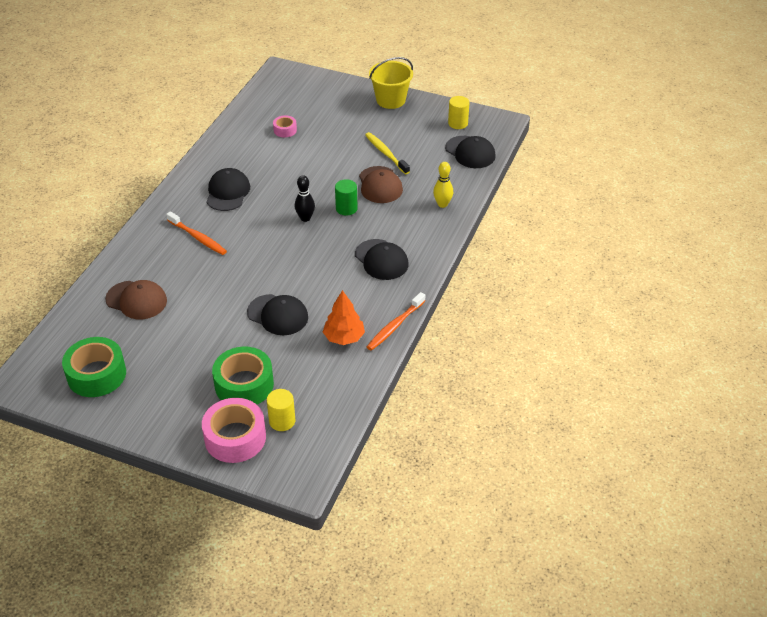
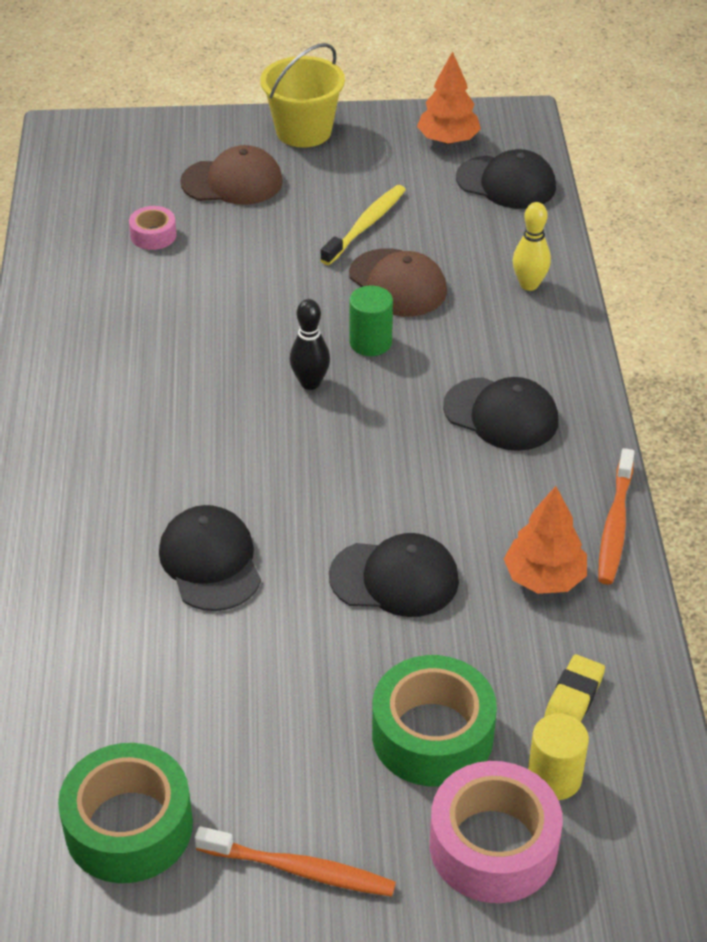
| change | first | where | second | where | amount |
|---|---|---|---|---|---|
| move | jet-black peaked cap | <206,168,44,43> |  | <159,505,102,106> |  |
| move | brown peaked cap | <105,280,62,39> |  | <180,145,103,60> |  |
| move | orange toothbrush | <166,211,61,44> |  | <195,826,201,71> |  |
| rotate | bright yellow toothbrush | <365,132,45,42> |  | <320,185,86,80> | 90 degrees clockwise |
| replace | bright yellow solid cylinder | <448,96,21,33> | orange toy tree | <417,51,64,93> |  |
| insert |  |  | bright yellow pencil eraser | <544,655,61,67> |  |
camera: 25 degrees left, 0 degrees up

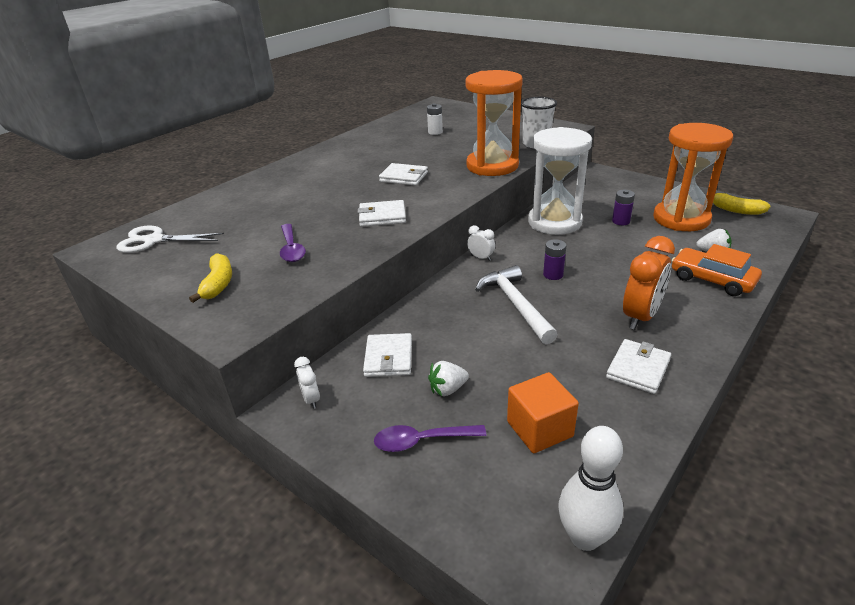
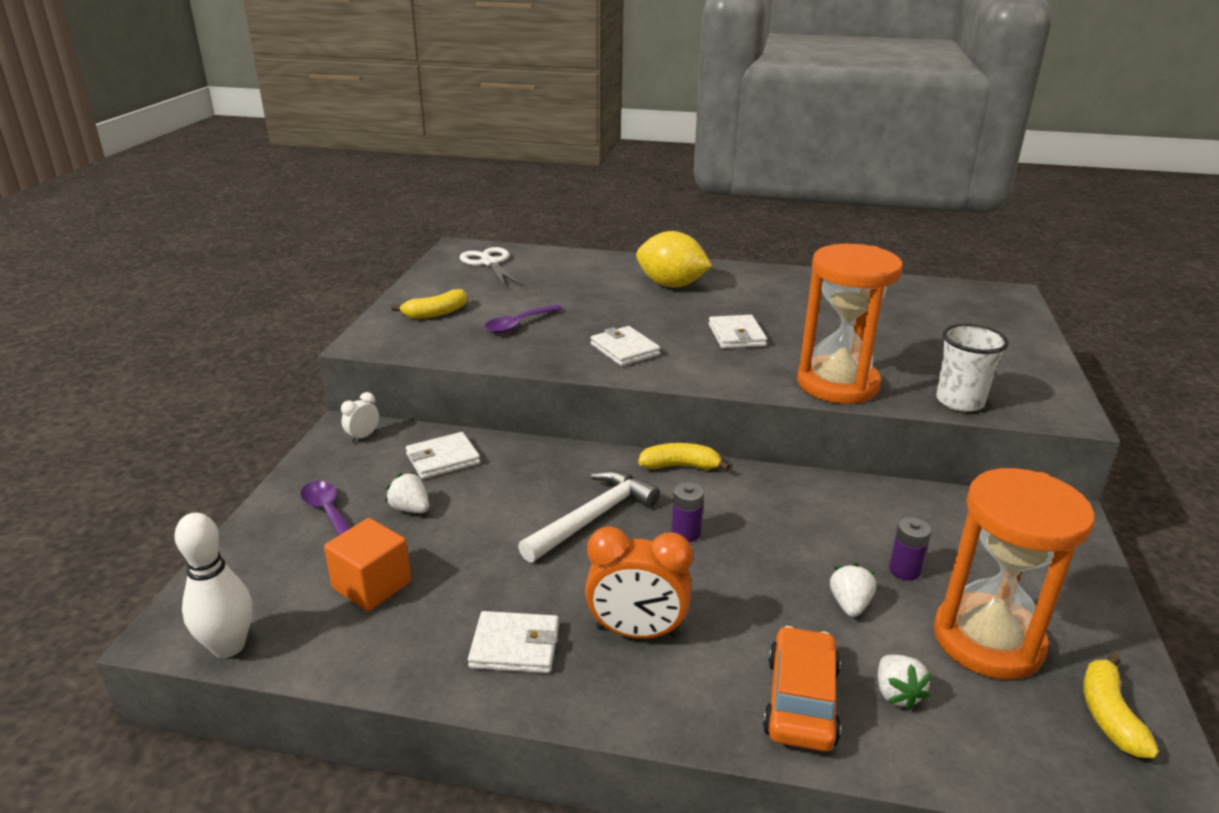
| change | first | where | second | where | amount |
|---|---|---|---|---|---|
| insert |  |  | bright yellow toy lemon | <636,231,76,57> |  |
| replace | pure white alarm clock | <467,225,28,36> | bright yellow banana | <638,443,92,28> |  |
| insert |  |  | pure white toy strawberry | <830,563,46,54> |  |
| delete | pure white power cell | <427,103,16,32> |  |  |  |
| delete | pure white hourglass | <528,127,64,108> |  |  |  |
camera: 60 degrees right, 5 degrees down

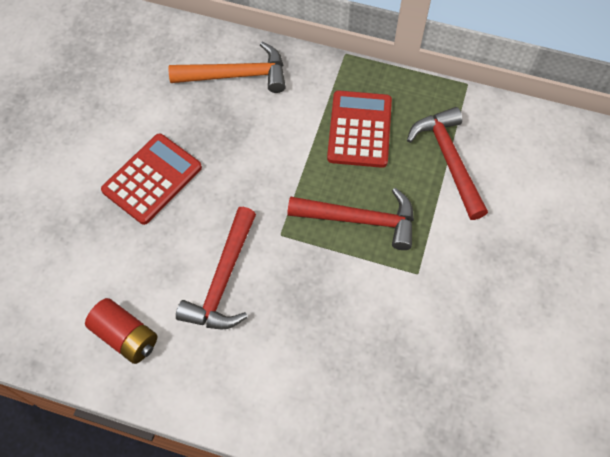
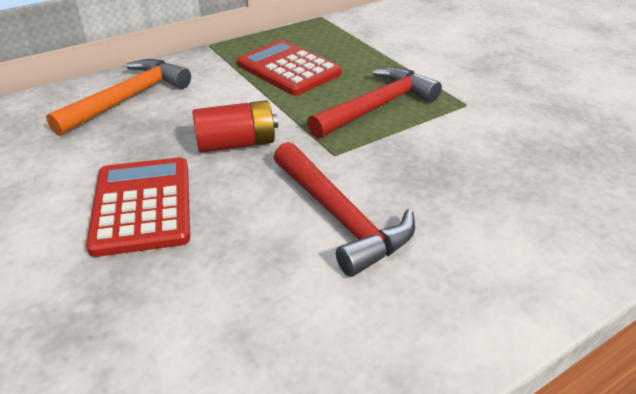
| change | first | where | second | where | amount |
|---|---|---|---|---|---|
| move | scarlet power cell | <85,298,72,66> |  | <192,100,86,53> |  |
| delete | scarlet claw hammer | <407,107,81,113> |  |  |  |
camera: 50 degrees left, 25 degrees down

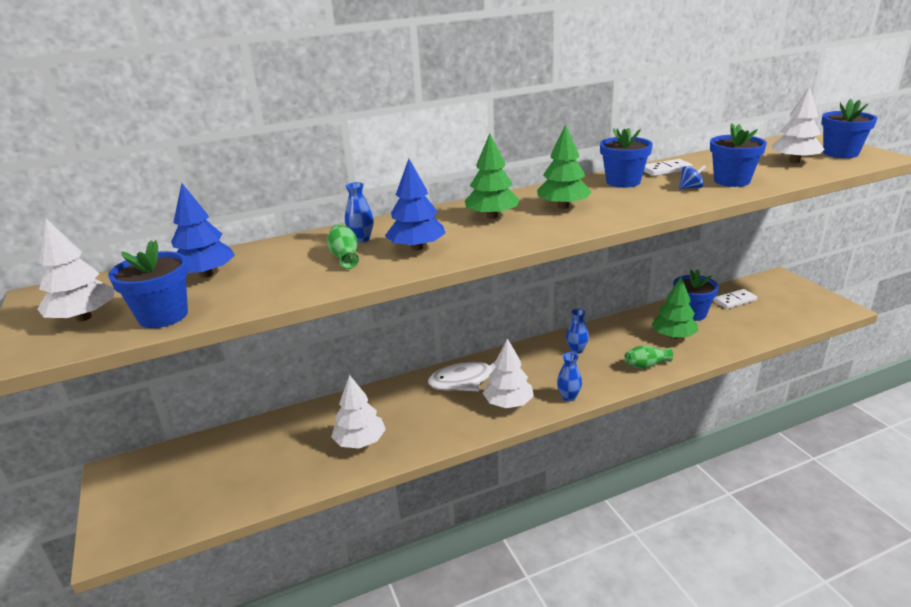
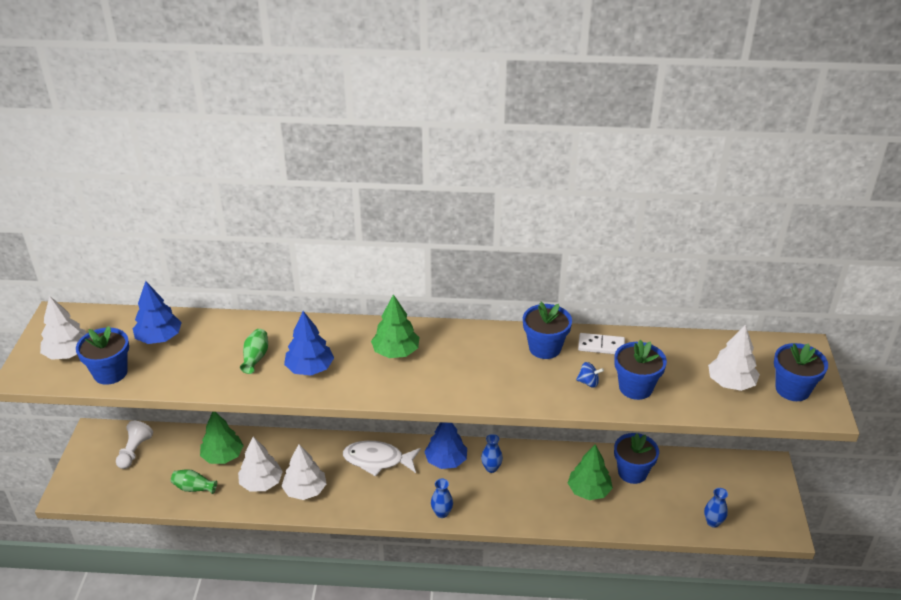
| change | first | where | second | where | amount |
|---|---|---|---|---|---|
| insert |  |  | pure white game pawn | <116,421,37,48> |  |
| move | green flower vase | <624,345,49,24> |  | <171,469,46,25> |  |
| move | green toy tree | <537,124,55,85> |  | <200,412,44,52> |  |
| move | pure white toy tree | <483,338,51,70> |  | <281,444,46,56> |  |
| insert |  |  | blue toy tree | <424,422,43,47> |  |
| move | blue flower vase | <345,182,29,61> |  | <704,488,24,40> |  |
| delete | pure white domino | <713,289,44,20> |  |  |  |
camera: 25 degrees right, 10 degrees up

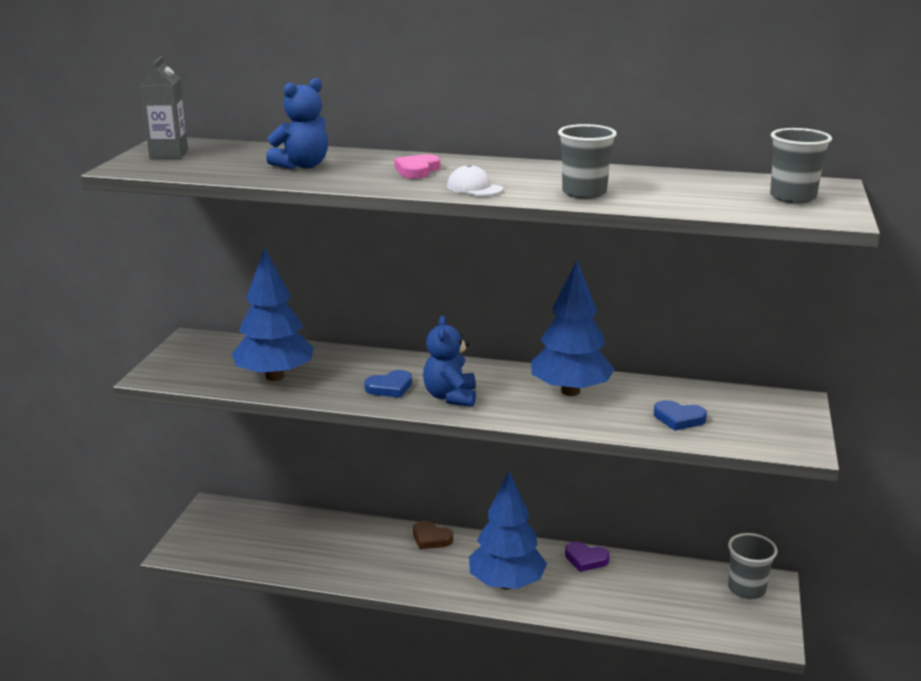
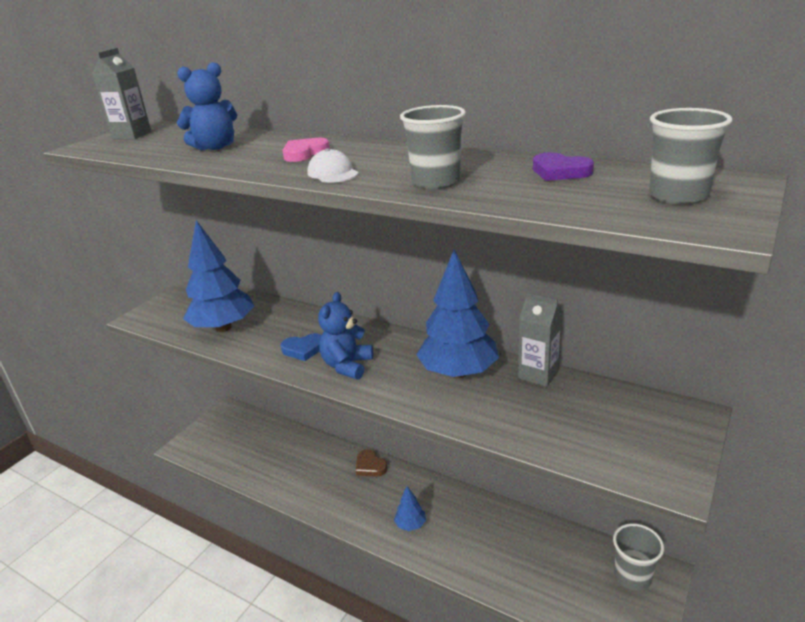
| change | first | where | second | where | amount |
|---|---|---|---|---|---|
| resize | blue toy tree | <469,471,78,119> |  | <394,486,32,45> | x0.47 |
| insert |  |  | ash-grey carton | <518,292,44,95> |  |
| move | violet love heart | <565,542,45,30> |  | <533,152,61,29> |  |
| delete | blue love heart | <654,400,53,31> |  |  |  |
camera: 20 degrees right, 5 degrees up

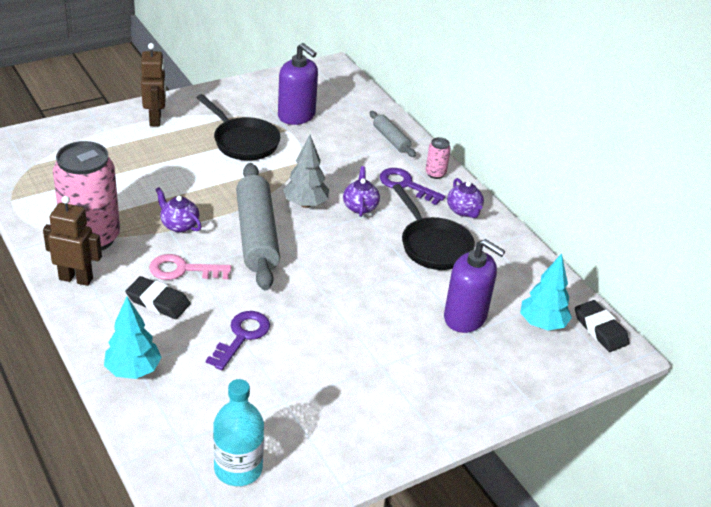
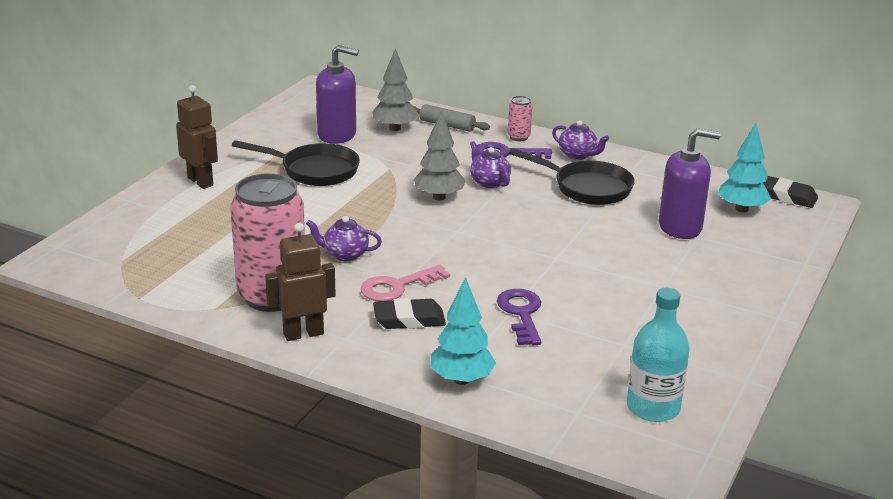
| change | first | where | second | where | amount |
|---|---|---|---|---|---|
| insert |  |  | ash-grey toy tree | <372,48,47,83> |  |
| delete | ash-grey rolling pin | <236,163,44,127> |  |  |  |
camera: 30 degrees left, 10 degrees down

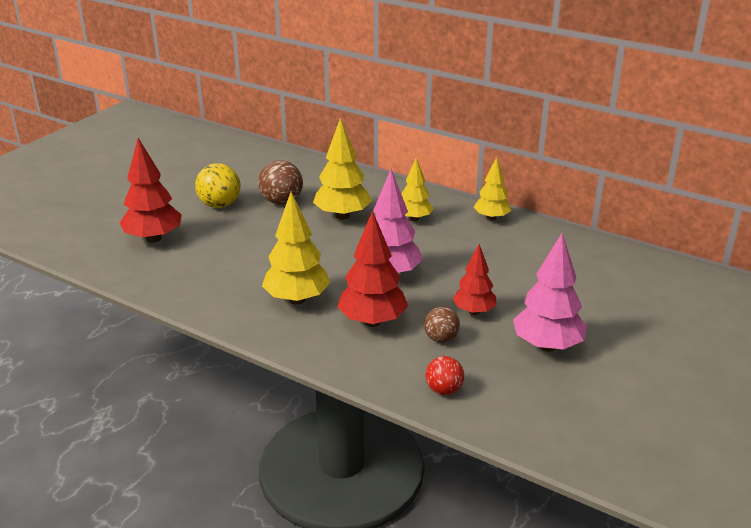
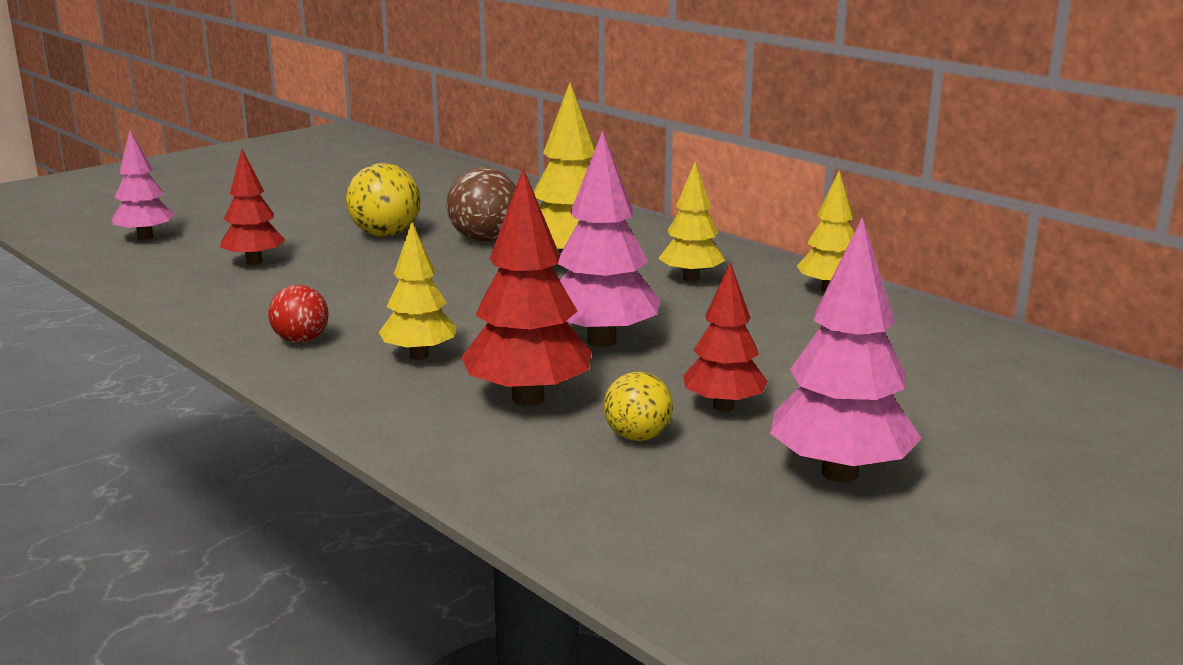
| change | first | where | second | where | amount |
|---|---|---|---|---|---|
| insert |  |  | rose-pink toy tree | <112,130,63,110> |  |
| resize | scarlet toy tree | <120,138,62,105> |  | <220,149,65,116> | x0.64 |
| move | scarlet play ball | <426,356,38,39> |  | <268,285,61,58> |  |
| resize | bright yellow toy tree | <262,192,69,113> |  | <379,222,77,138> | x0.64 |
| recolor | brown play ball | <424,307,36,36> | bright yellow play ball | <604,372,69,69> |  |
camera: 15 degrees right, 10 degrees down

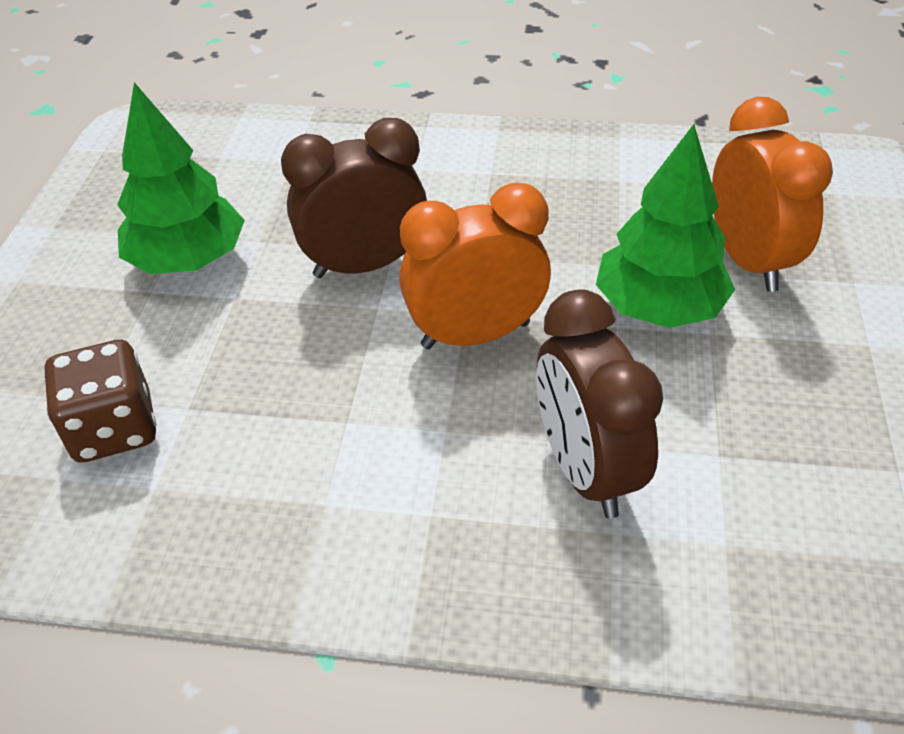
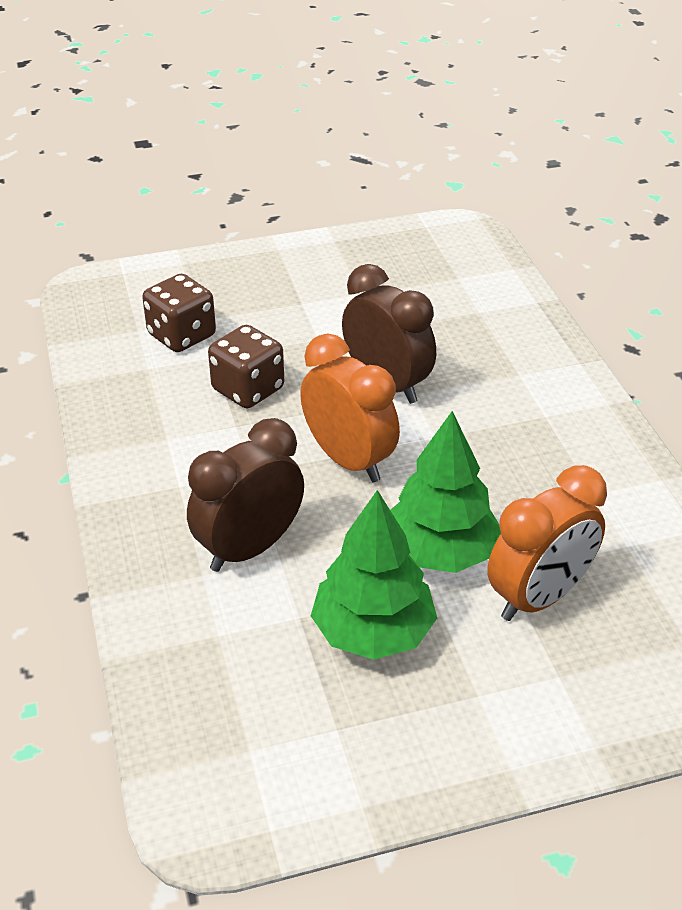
| change | first | where | second | where | amount |
|---|---|---|---|---|---|
| insert |  |  | brown die | <208,325,76,83> |  |
| move | green toy tree | <117,82,128,192> |  | <311,490,126,170> |  |
camera: 65 degrees right, 5 degrees down

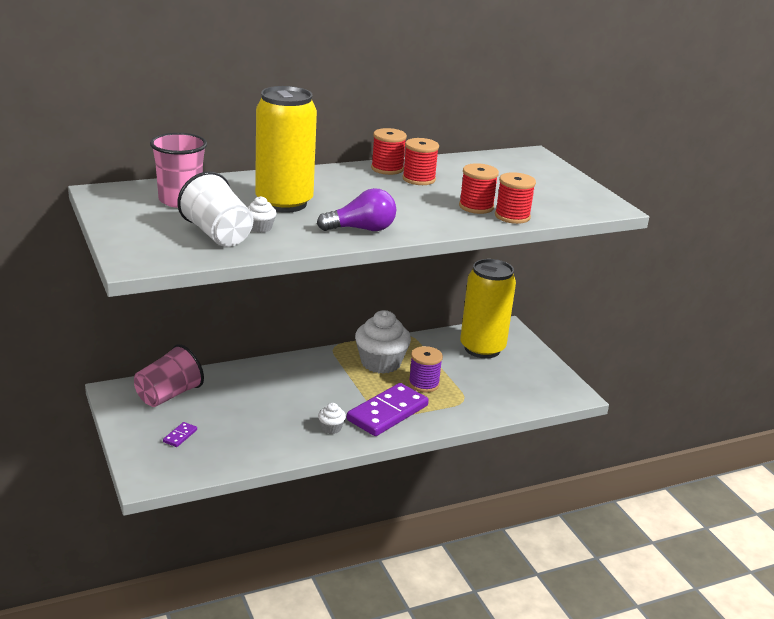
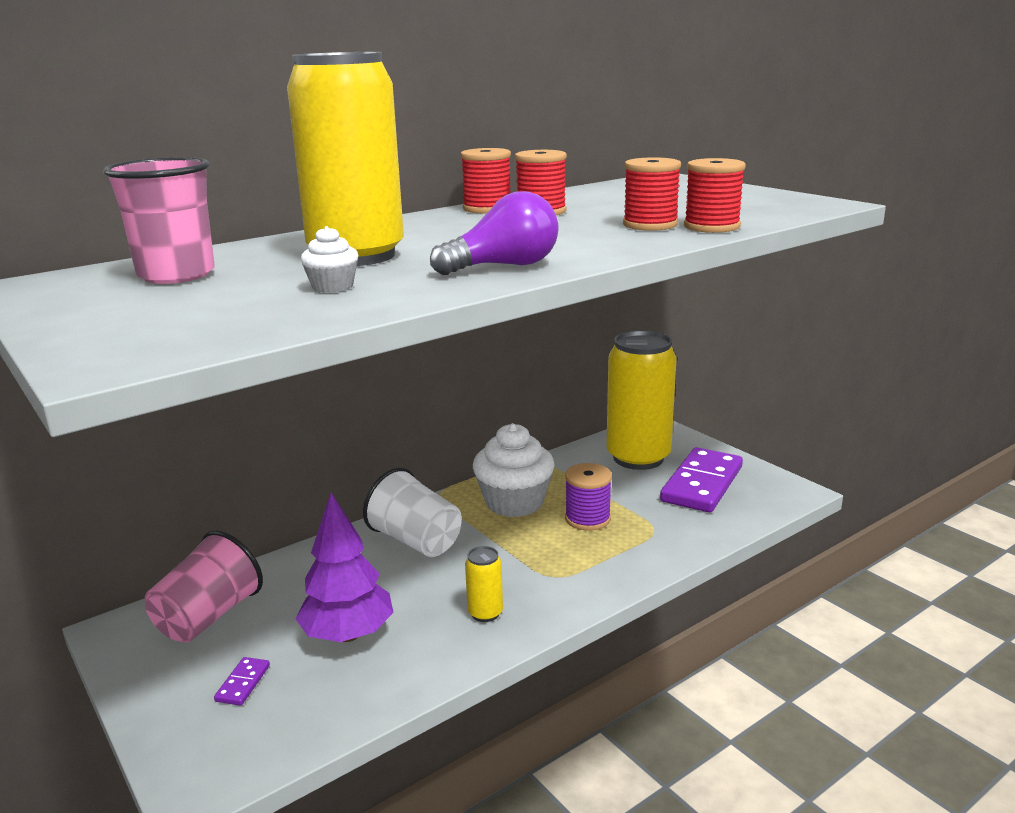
| change | first | where | second | where | amount |
|---|---|---|---|---|---|
| insert |  |  | violet toy tree | <295,493,99,149> |  |
| move | pure white tumbler | <177,171,76,76> |  | <363,468,99,89> |  |
| replace | pure white muffin | <318,403,28,31> | bright yellow tin | <465,546,38,76> |  |
| move | violet domino | <347,383,82,53> |  | <660,447,83,66> |  |
camera: 10 degrees left, 5 degrees down

